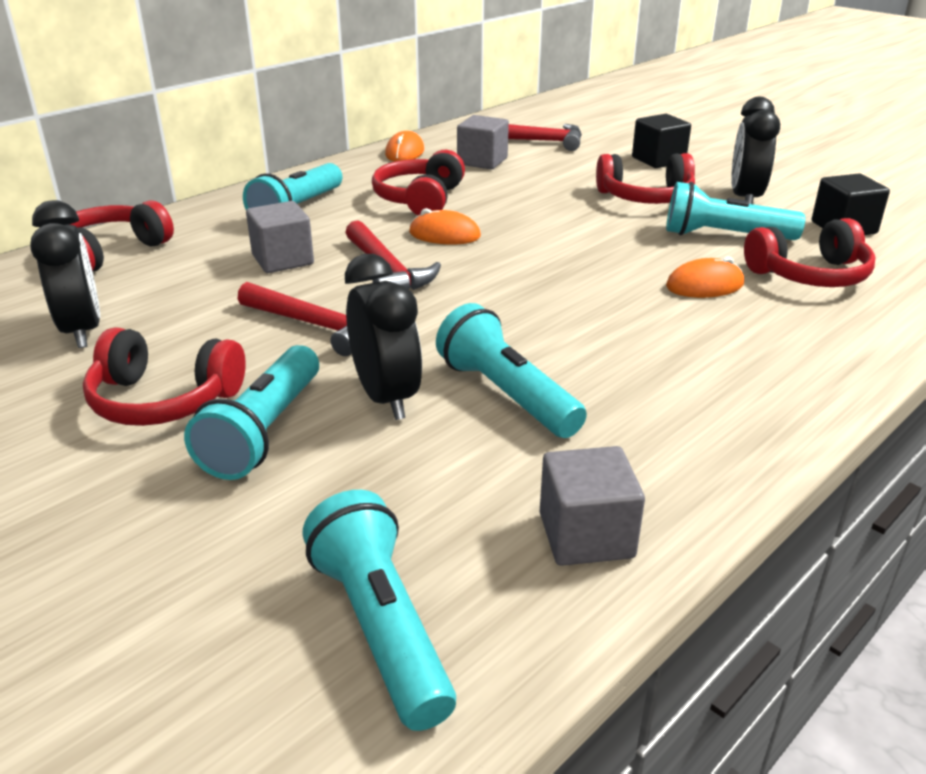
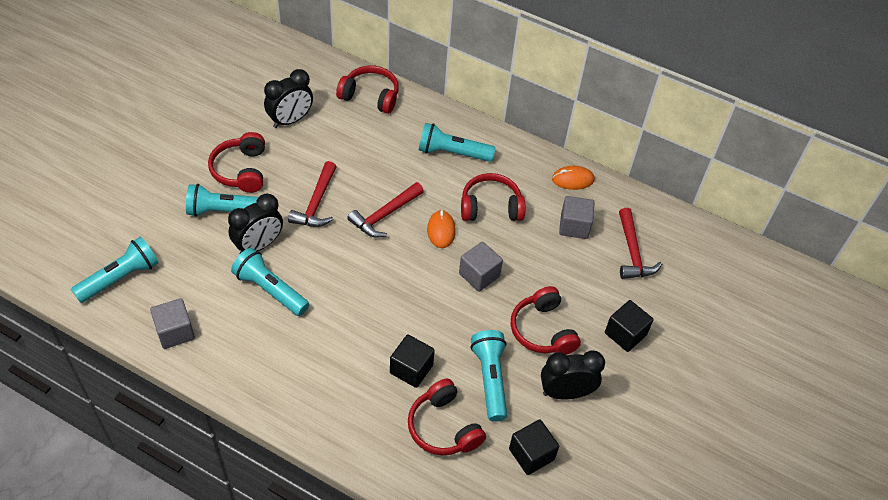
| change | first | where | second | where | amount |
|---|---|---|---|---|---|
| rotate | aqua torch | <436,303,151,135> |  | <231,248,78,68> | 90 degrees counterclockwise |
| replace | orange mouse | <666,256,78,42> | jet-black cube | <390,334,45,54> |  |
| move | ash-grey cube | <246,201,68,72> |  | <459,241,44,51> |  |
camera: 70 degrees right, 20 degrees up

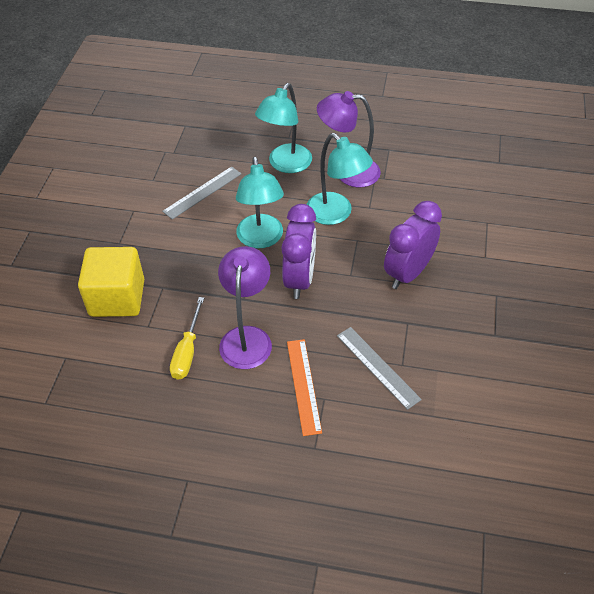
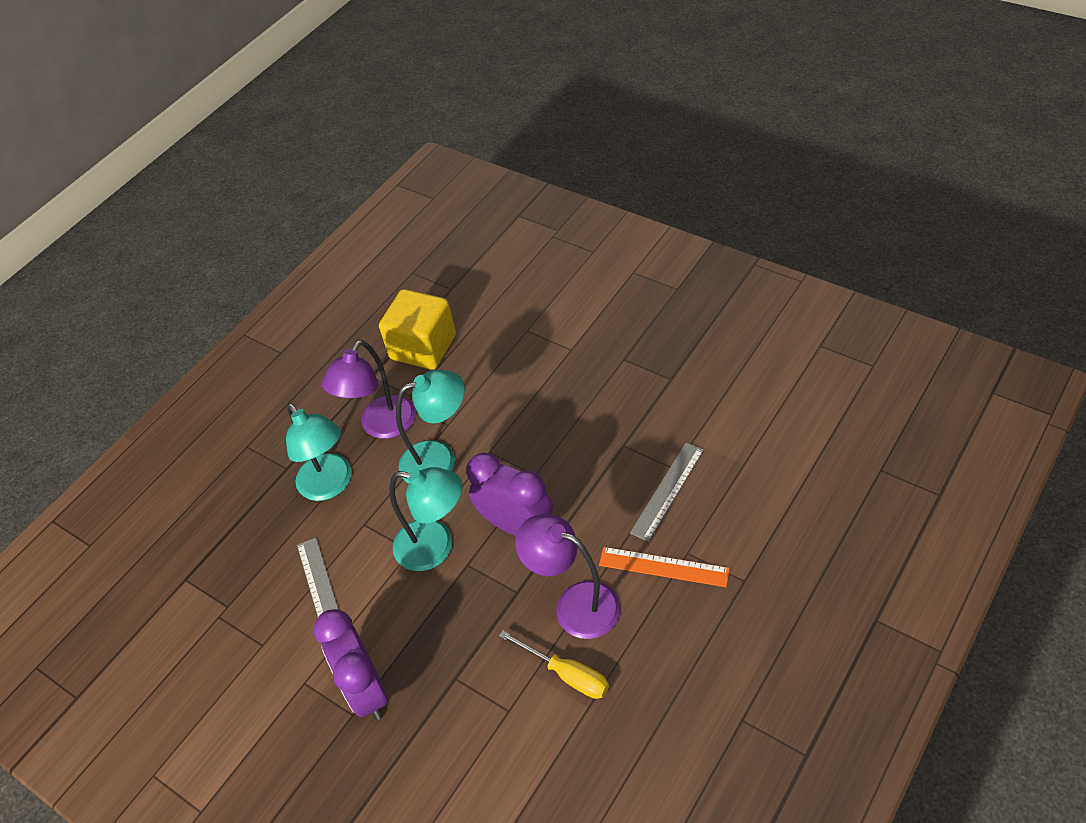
| change | first | where | second | where | amount |
|---|---|---|---|---|---|
| move | violet alarm clock | <384,201,58,88> |  | <314,609,74,111> |  |
| move | bright yellow cube | <78,247,66,70> |  | <379,289,77,81> |  |
| rotate | ash-grey straightedge | <337,327,85,83> |  | <630,443,74,99> | 45 degrees counterclockwise |
camera: 60 degrees left, 0 degrees up

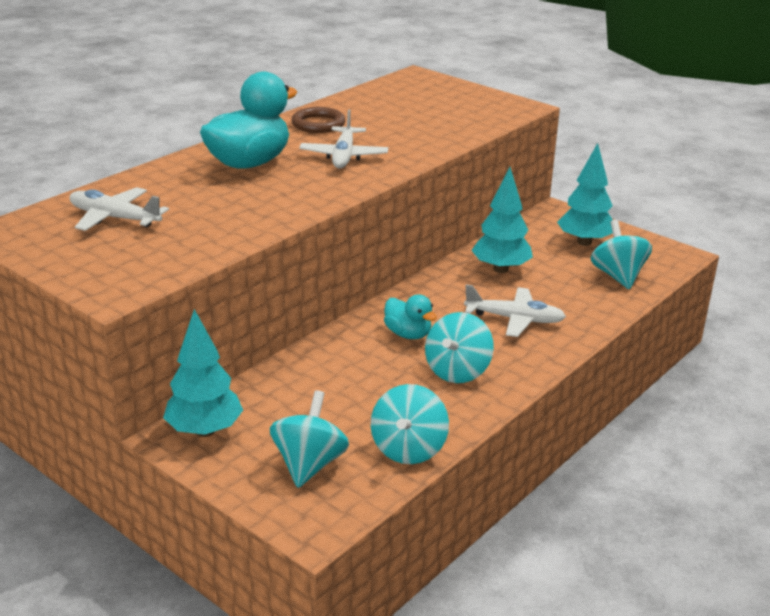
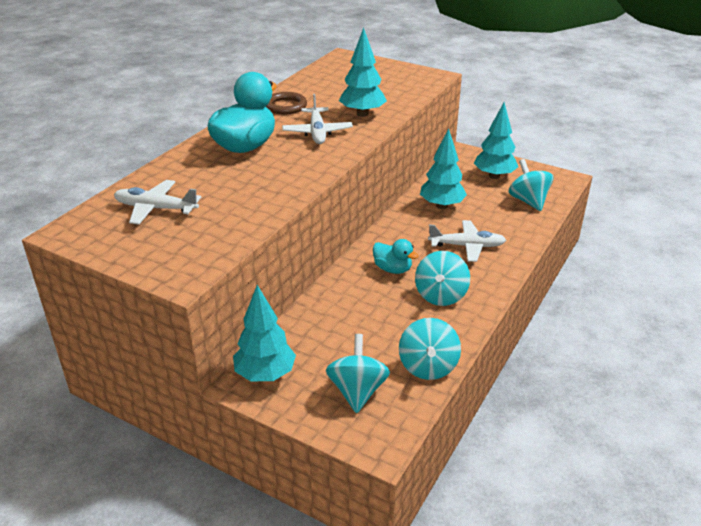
| change | first | where | second | where | amount |
|---|---|---|---|---|---|
| insert |  |  | aqua toy tree | <339,27,48,90> |  |
camera: 10 degrees left, 5 degrees up

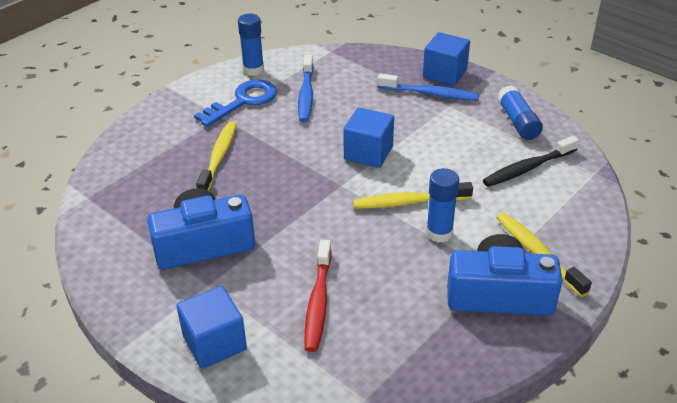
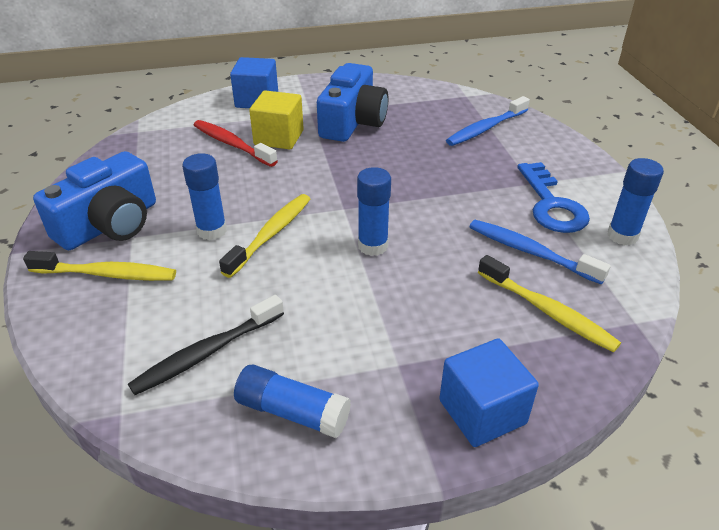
| change | first | where | second | where | amount |
|---|---|---|---|---|---|
| rotate | jet-black toothbrush | <483,136,96,51> |  | <128,295,156,100> | 135 degrees counterclockwise |
| insert |  |  | bright yellow cube | <249,90,55,59> |  |
| replace | blue cube | <343,107,51,61> | blue glue stick | <357,167,34,89> |  |
| move | blue toothbrush | <378,73,101,28> |  | <446,96,84,50> |  |
| move | bright yellow toothbrush | <196,122,41,69> |  | <478,255,143,98> |  |
camera: 125 degrees right, 0 degrees up

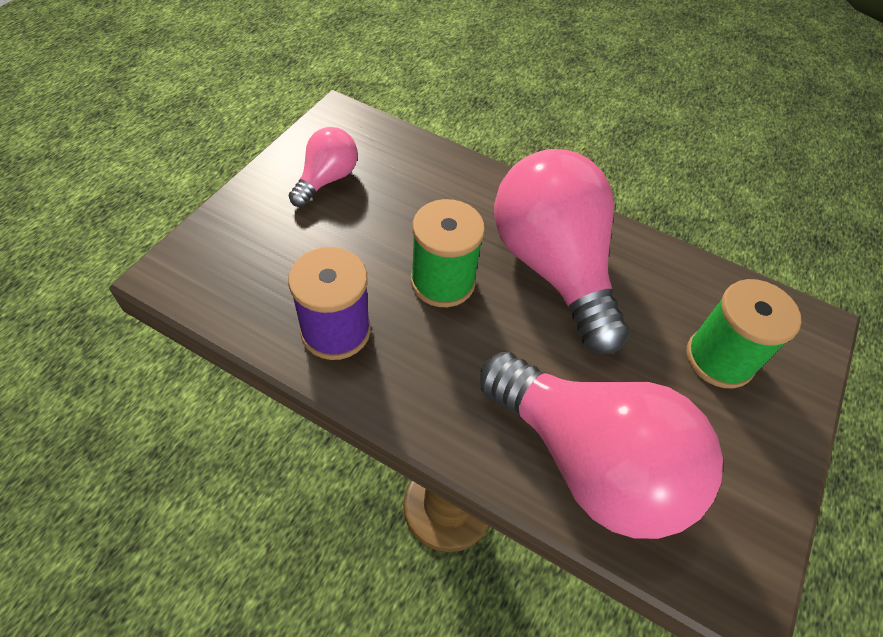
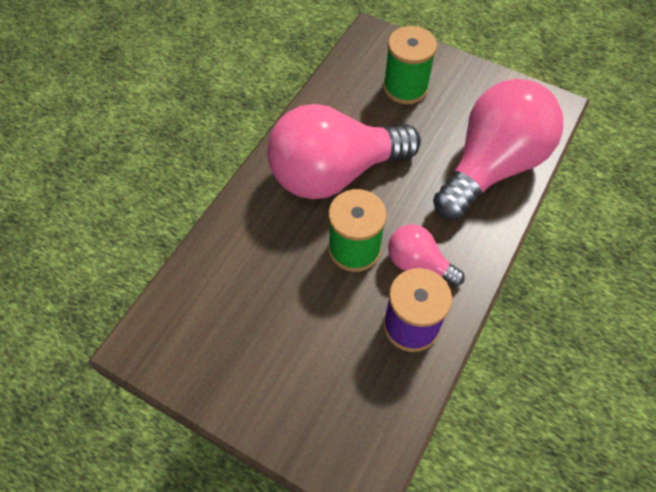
| change | first | where | second | where | amount |
|---|---|---|---|---|---|
| move | rose-pink light bulb | <289,127,69,80> |  | <388,224,77,63> |  |
camera: 85 degrees left, 5 degrees up

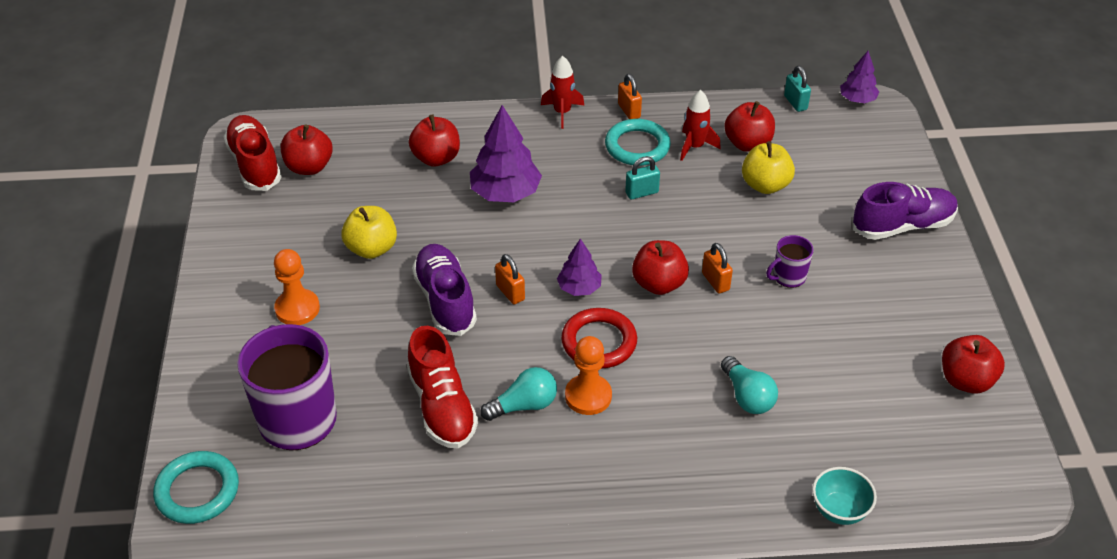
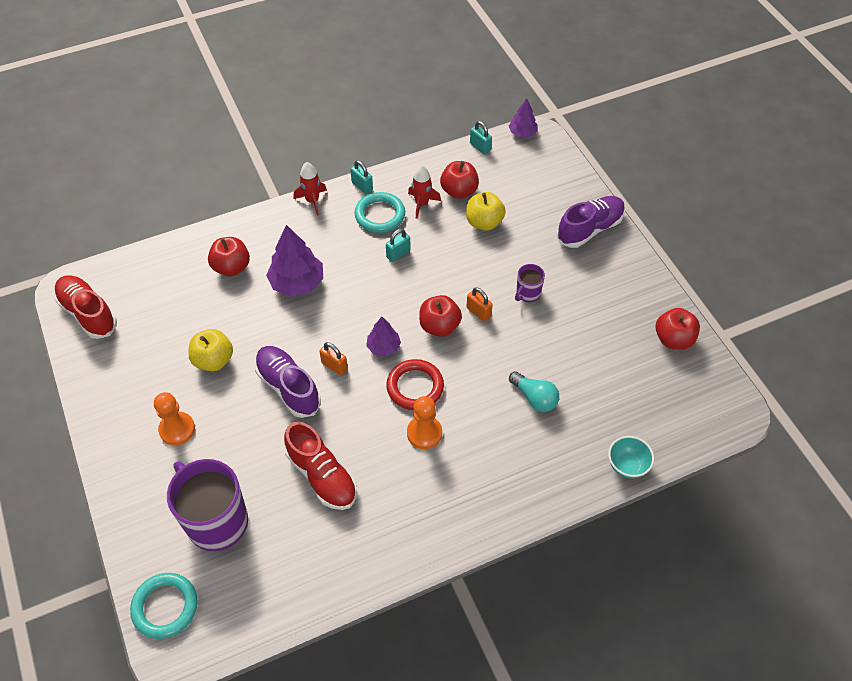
| change | first | where | second | where | amount |
|---|---|---|---|---|---|
| recolor | orange small lock | <618,74,24,45> | aqua small lock | <350,160,23,34> |  |
| delete | scarlet toy apple | <281,124,52,51> |  |  |  |
| delete | aqua light bulb | <480,367,77,54> |  |  |  |
camera: 20 degrees left, 10 degrees up

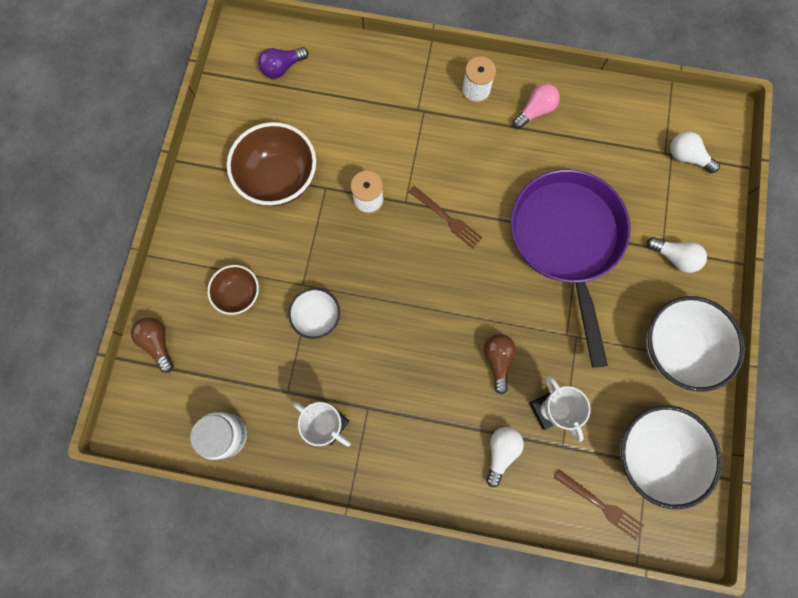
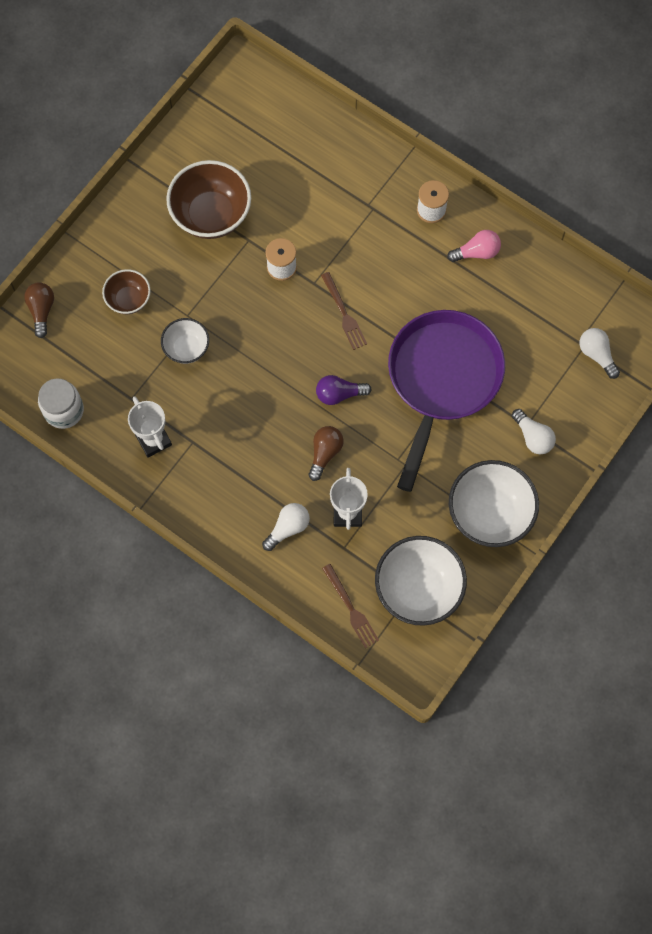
| change | first | where | second | where | amount |
|---|---|---|---|---|---|
| move | violet light bulb | <258,47,50,32> |  | <316,375,56,30> |  |
camera: 25 degrees right, 5 degrees down

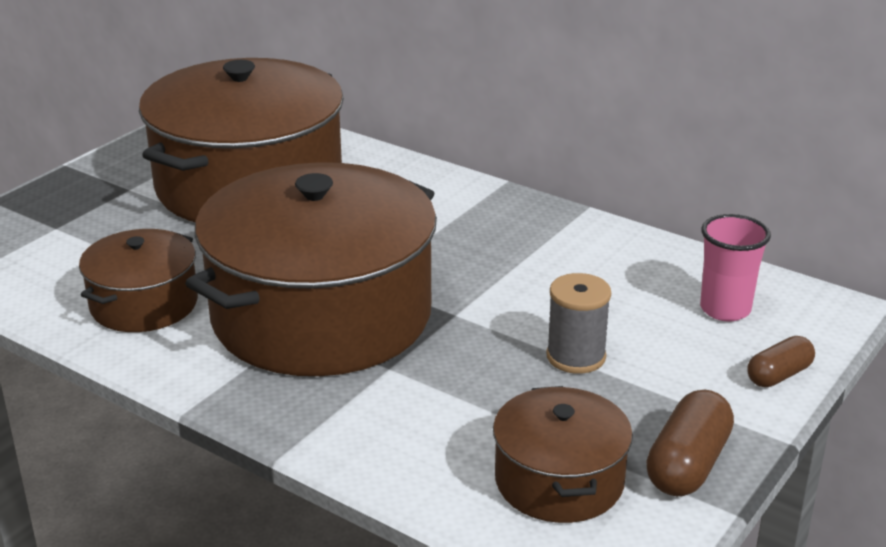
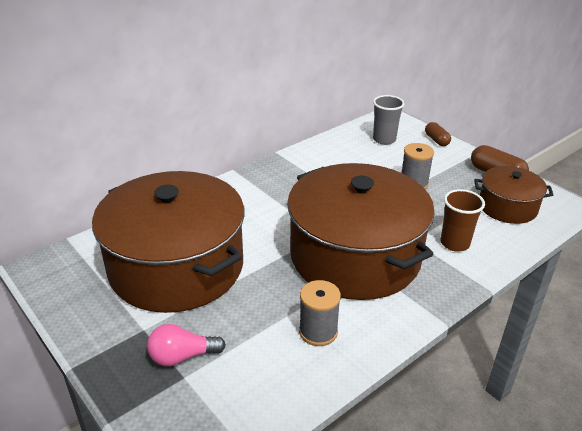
| change | first | where | second | where | amount |
|---|---|---|---|---|---|
| insert |  |  | rose-pink light bulb | <147,324,79,42> |  |
| replace | brown pot | <79,229,119,103> | ash-grey reel of thread | <299,280,42,66> |  |
| recolor | rose-pink tumbler | <700,214,71,107> | ash-grey tumbler | <373,95,32,50> |  |
| insert |  |  | brown tumbler | <440,189,45,63> |  |
camera: 75 degrees left, 5 degrees up

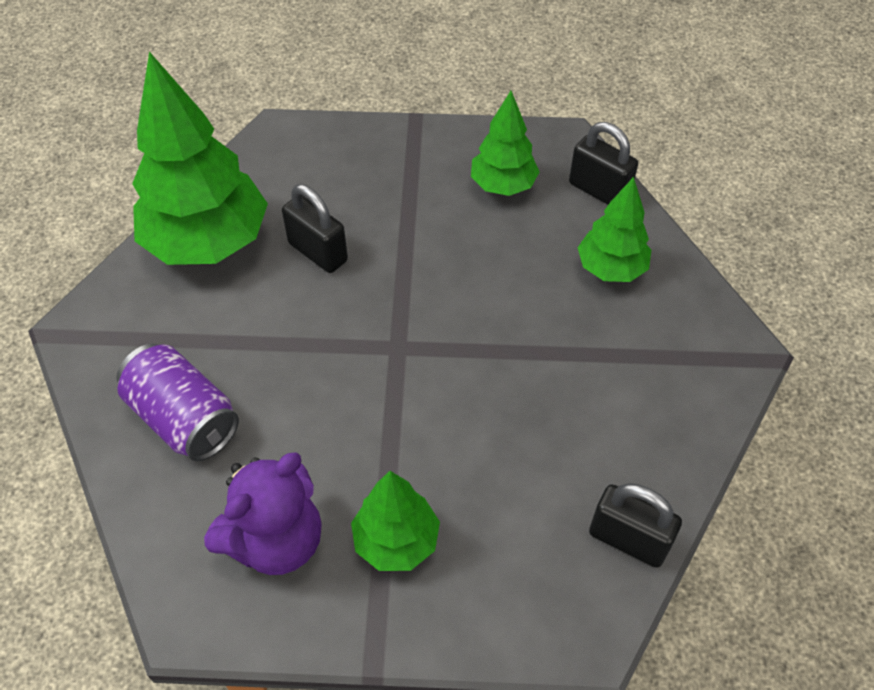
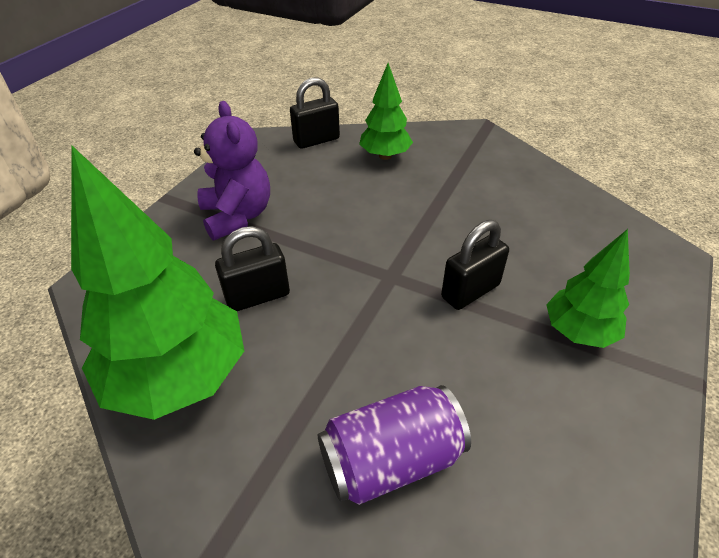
| change | first | where | second | where | amount |
|---|---|---|---|---|---|
| move | violet stuffed bear | <204,452,118,123> |  | <194,101,76,139> |  |
| move | jet-black small lock | <589,483,93,85> |  | <441,220,68,90> |  |
| delete | green toy tree | <471,91,68,105> |  |  |  |
camera: 65 degrees left, 10 degrees down

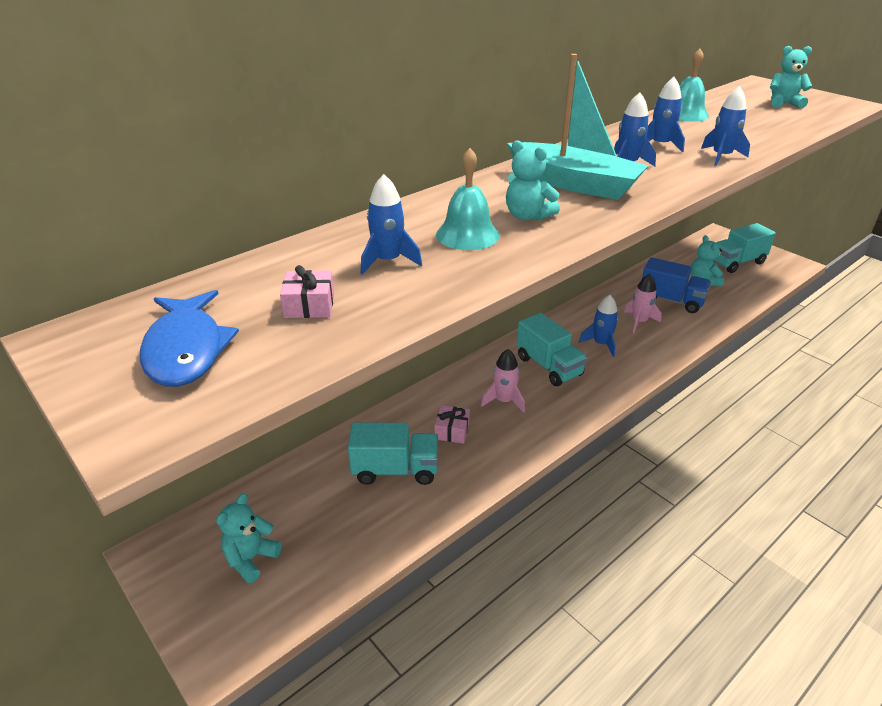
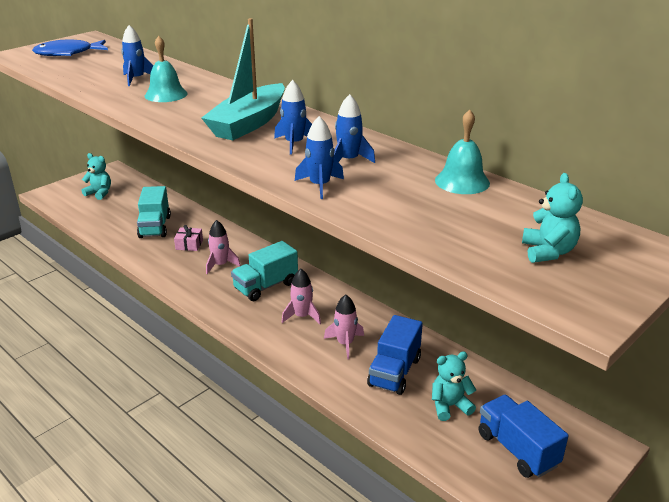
| change | first | where | second | where | amount |
|---|---|---|---|---|---|
| recolor | blue spaceship | <579,295,39,62> | rose-pink spaceship | <282,269,39,55> |  |
| recolor | aqua lorry | <713,223,63,50> | blue lorry | <479,395,90,83> |  |
| delete | rose-pink gift | <280,265,54,53> |  |  |  |
| delete | aqua stuffed bear | <506,141,54,80> |  |  |  |
camera: 85 degrees right, 5 degrees down

